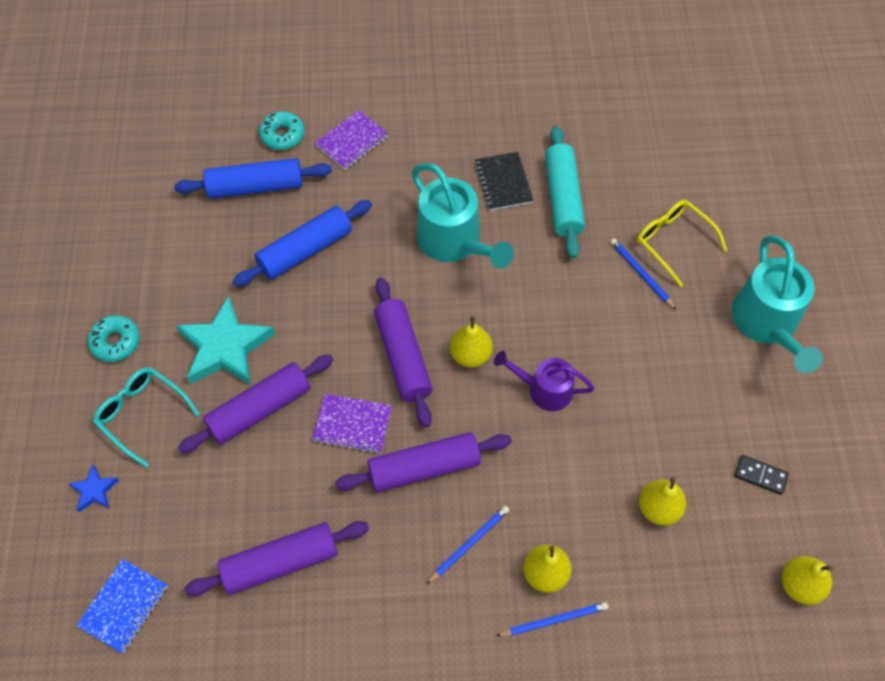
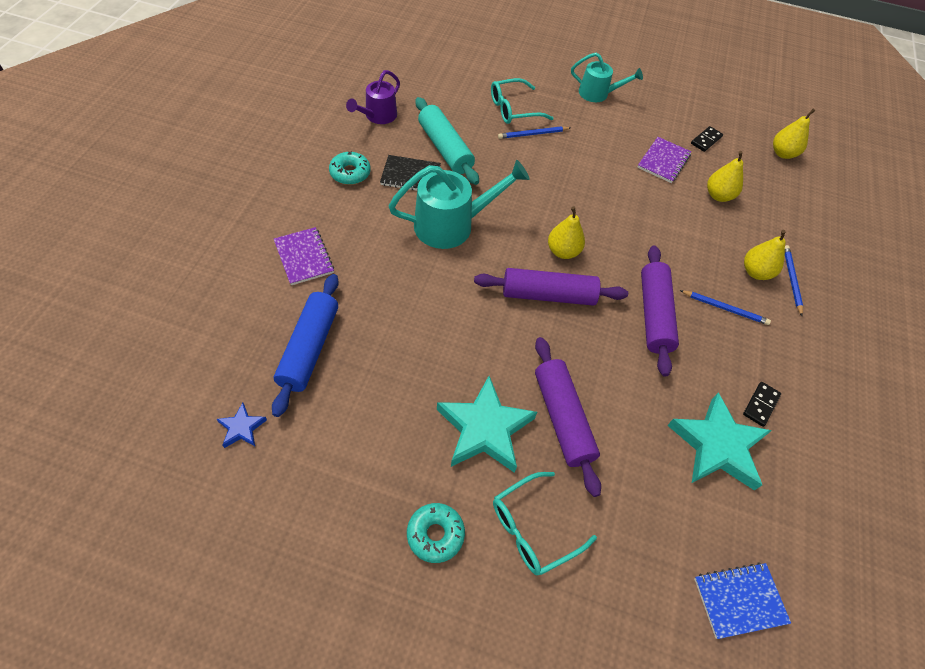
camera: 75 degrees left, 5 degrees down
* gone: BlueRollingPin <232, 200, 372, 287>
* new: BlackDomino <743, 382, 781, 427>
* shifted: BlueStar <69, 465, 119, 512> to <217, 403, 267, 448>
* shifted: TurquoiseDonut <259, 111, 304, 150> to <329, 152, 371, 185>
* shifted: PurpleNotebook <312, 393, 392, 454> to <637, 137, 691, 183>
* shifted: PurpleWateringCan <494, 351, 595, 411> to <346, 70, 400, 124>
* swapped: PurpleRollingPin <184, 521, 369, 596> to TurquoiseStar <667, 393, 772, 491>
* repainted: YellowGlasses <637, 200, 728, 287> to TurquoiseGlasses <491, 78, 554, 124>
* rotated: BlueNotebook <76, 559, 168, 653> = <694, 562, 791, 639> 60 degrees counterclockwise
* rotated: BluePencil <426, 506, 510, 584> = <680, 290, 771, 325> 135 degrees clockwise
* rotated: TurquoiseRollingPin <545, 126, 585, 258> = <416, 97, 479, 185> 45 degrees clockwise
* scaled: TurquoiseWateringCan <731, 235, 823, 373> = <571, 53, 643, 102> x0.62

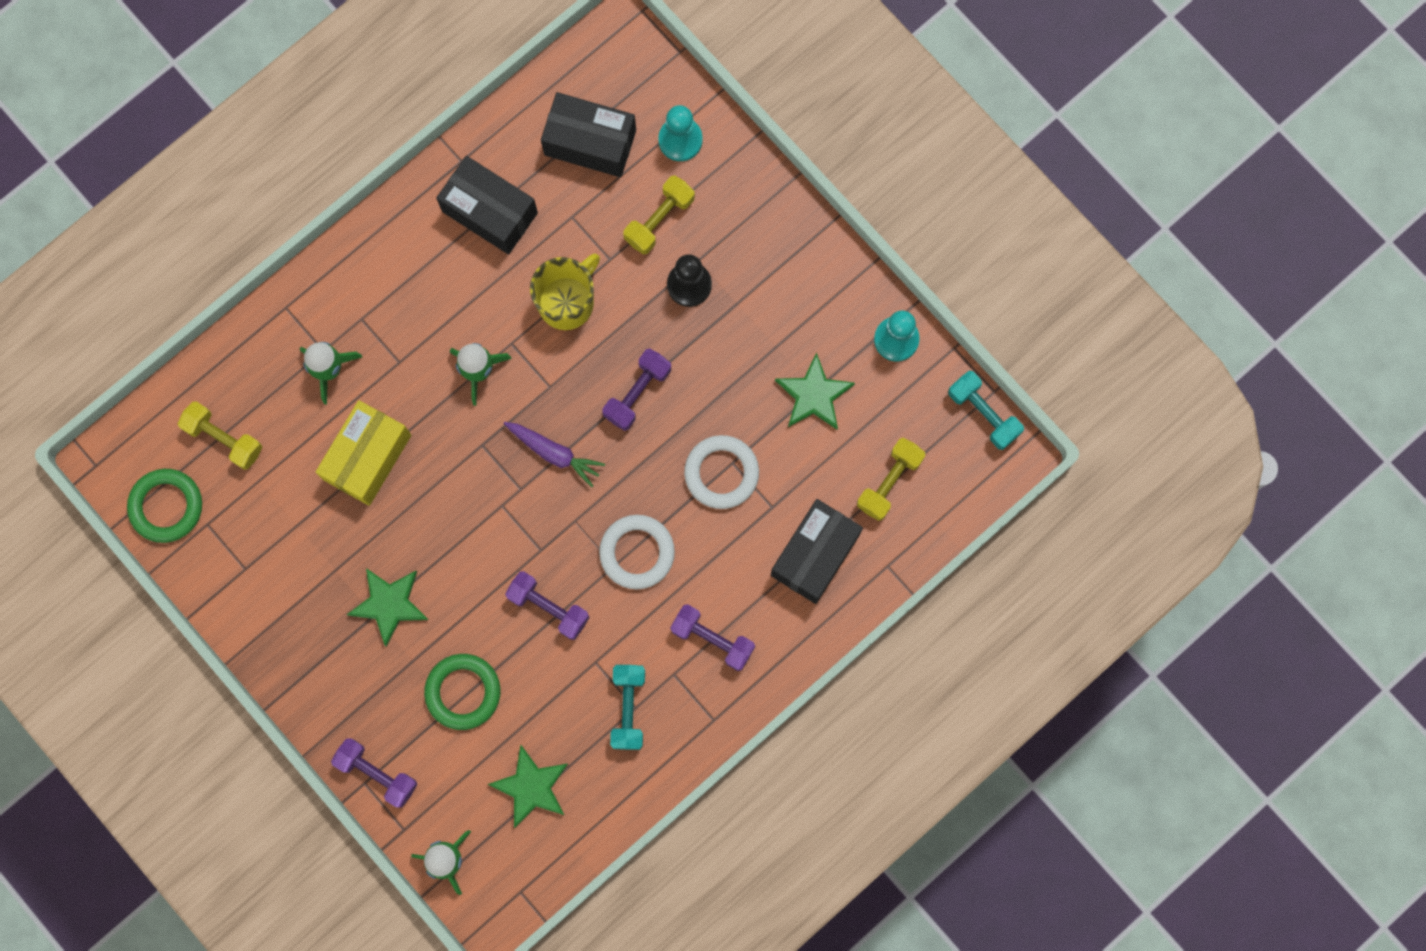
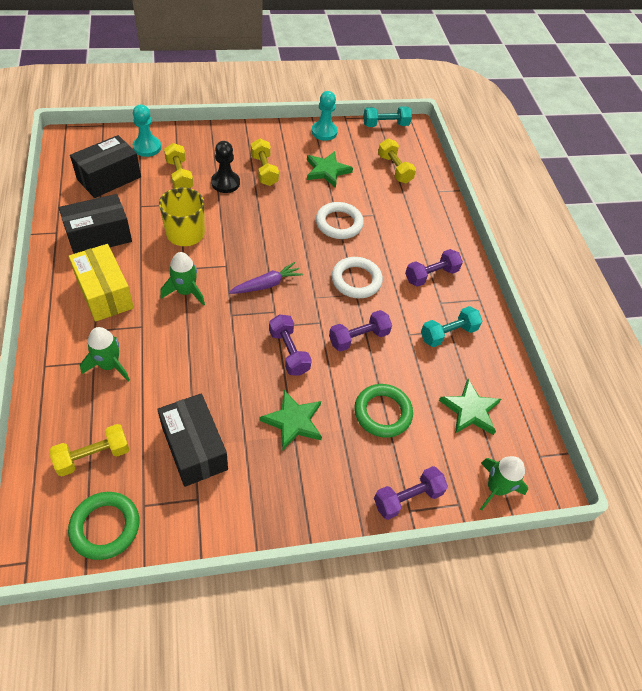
camera: 65 degrees left, 25 degrees down
* new: YellowDumbbell <251, 138, 279, 186>
* shifted: YellowBox <316, 400, 411, 506> to <69, 244, 134, 322>
* shifted: PurpleDumbbell <602, 348, 671, 431> to <269, 314, 312, 375>
* shifted: BlackBox <771, 499, 863, 604> to <157, 393, 228, 487>
* rotated: TurquoiseDumbbell <610, 665, 645, 750> = <421, 306, 482, 347> 60 degrees counterclockwise

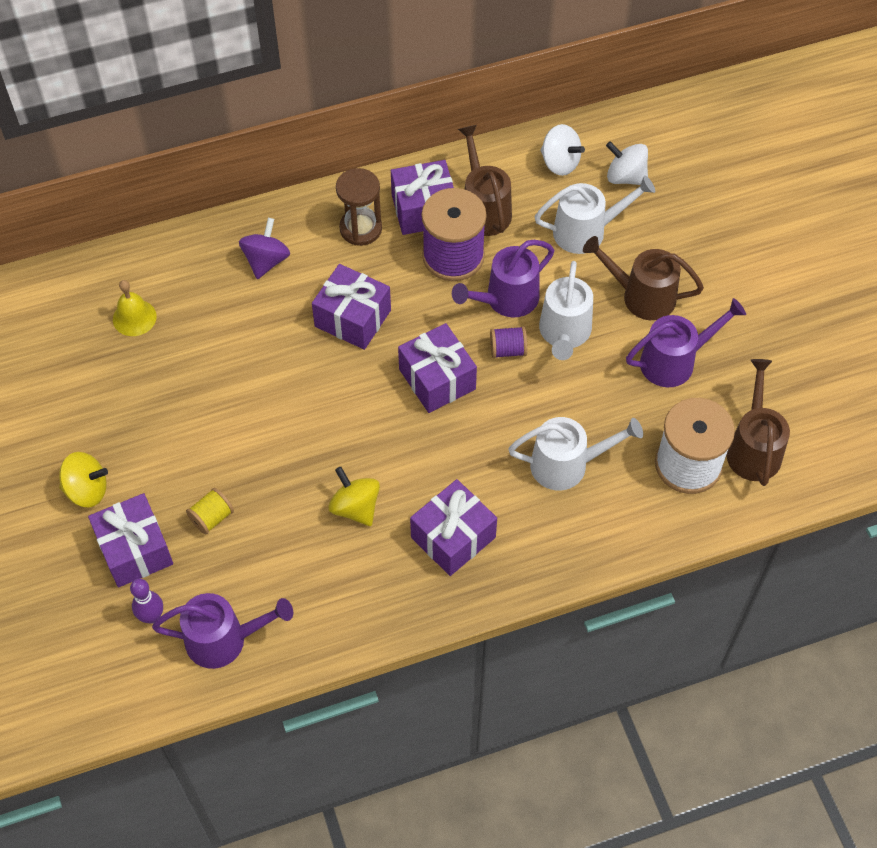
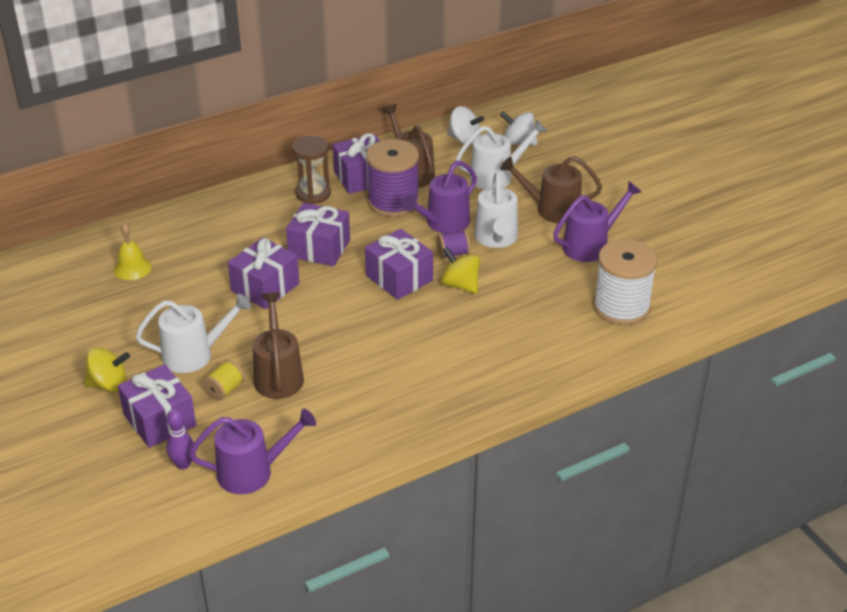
camera: 10 degrees left, 20 degrees down
* gone: PurpleSpinningTop <239, 218, 290, 279>
* shifted: YellowSpinningTop <329, 467, 380, 526> to <441, 247, 480, 294>
* shifted: PurpleGift <410, 479, 497, 576> to <228, 237, 300, 309>
* shifted: WhiteWateringCan <508, 417, 643, 491> to <135, 294, 251, 373>
* shifted: BrownWateringCan <726, 359, 790, 486> to <253, 292, 304, 399>

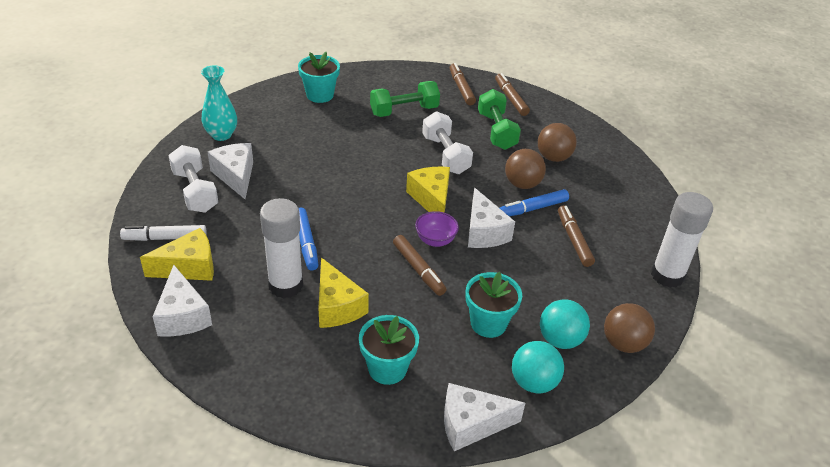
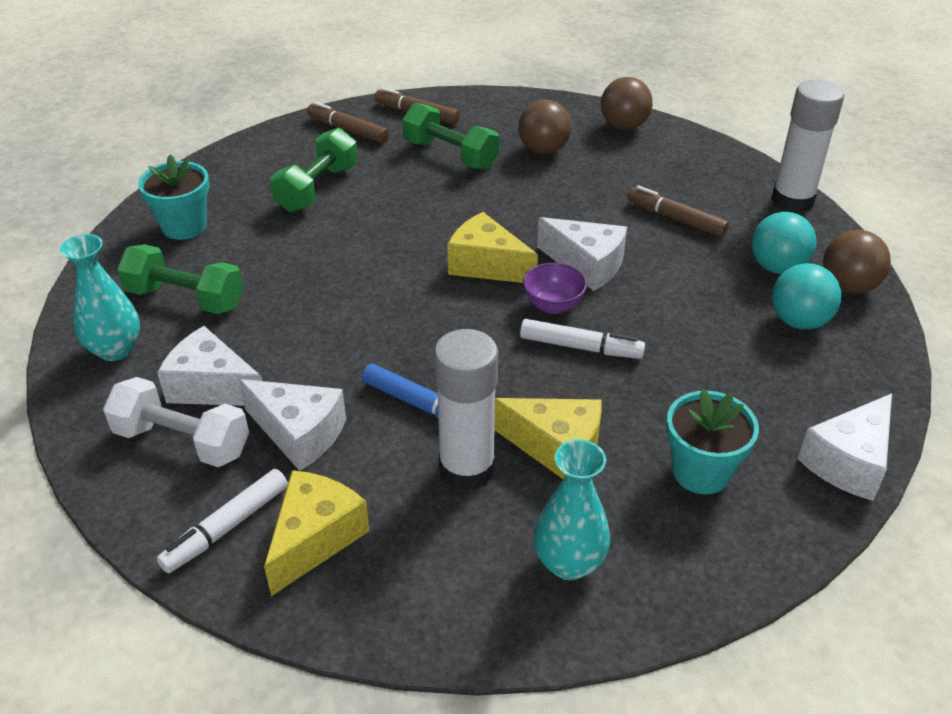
camera: 40 degrees left, 0 degrees up
* gone: WhiteDumbbell <422, 111, 473, 174>
* gone: TurquoiseFlowerPot <465, 272, 522, 338>
* gone: BlueMarker <500, 189, 569, 216>
* new: GreenDumbbell <117, 244, 244, 314>
* new: TurquoiseVase <534, 439, 610, 580>
* shifted: WhiteCheese <153, 265, 212, 337> to <239, 379, 346, 471>
* shifted: BrownBall <505, 149, 546, 189> to <601, 77, 653, 130>
* shifted: TurquoiseBall <512, 341, 564, 393> to <752, 212, 816, 274>
* repainted: BrownMarker <393, 235, 447, 296> to WhiteMarker <520, 319, 645, 359>

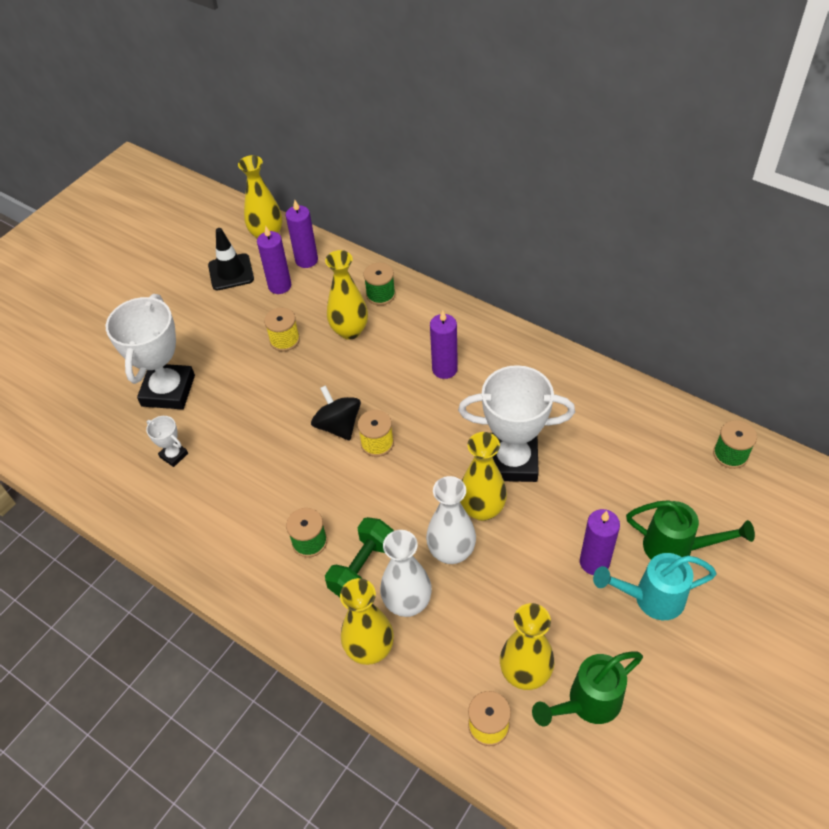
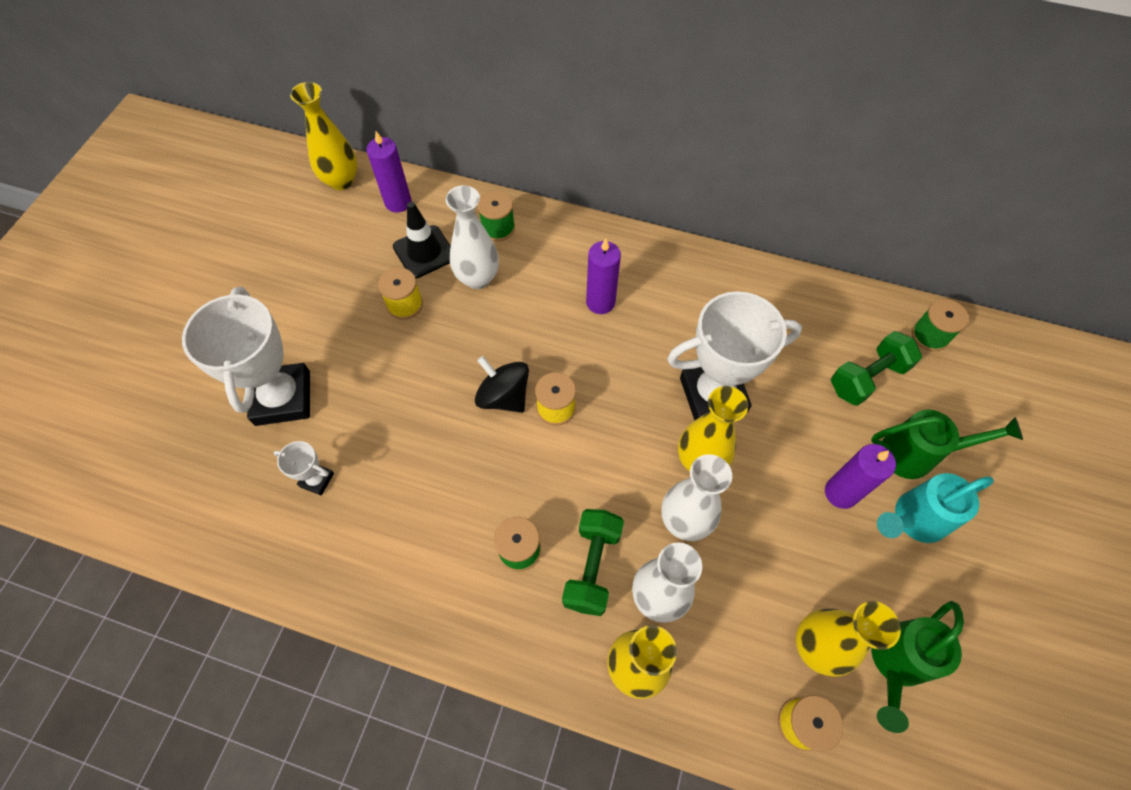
camera: 20 degrees left, 10 degrees up
* gone: PurpleCandle <257, 227, 291, 294>
* new: GreenDumbbell <831, 331, 922, 406>
* shifted: BlackTrafficCone <208, 228, 254, 290> to <393, 202, 451, 278>
* repainted: YellowVase <325, 250, 368, 340> to WhiteVase <445, 185, 499, 289>

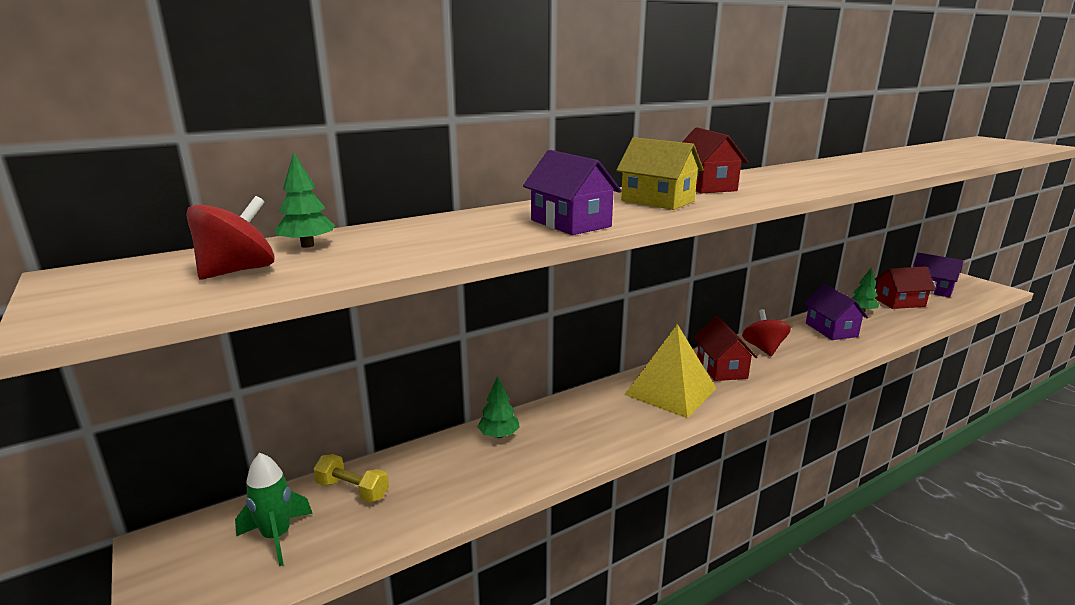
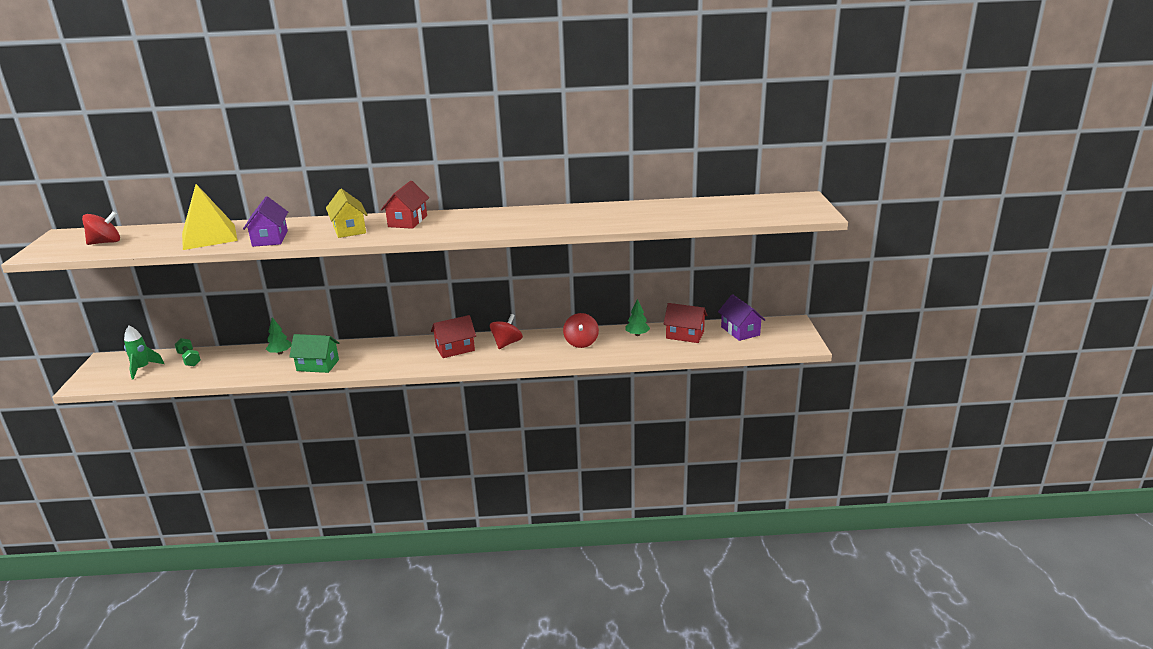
camera: 30 degrees right, 5 degrees up
* gone: GreenTree <275, 152, 335, 248>
* new: GreenHouse <289, 334, 339, 373>
* shifted: YellowPyramid <624, 324, 717, 418> to <182, 184, 238, 250>
* swapped: PurpleHouse <804, 284, 868, 340> to RedSpinningTop <563, 313, 599, 348>
* repainted: YellowDumbbell <313, 454, 389, 502> to GreenDumbbell <175, 338, 201, 366>
* rotated: RedHouse <694, 316, 758, 381> = <431, 315, 476, 358> 45 degrees clockwise

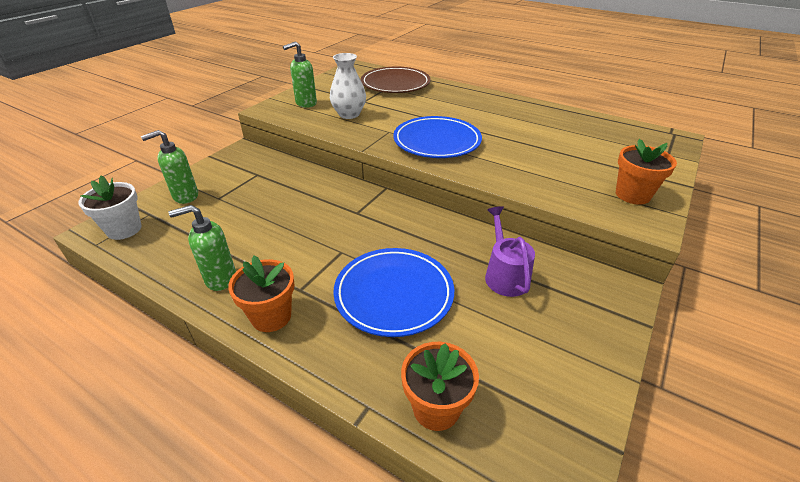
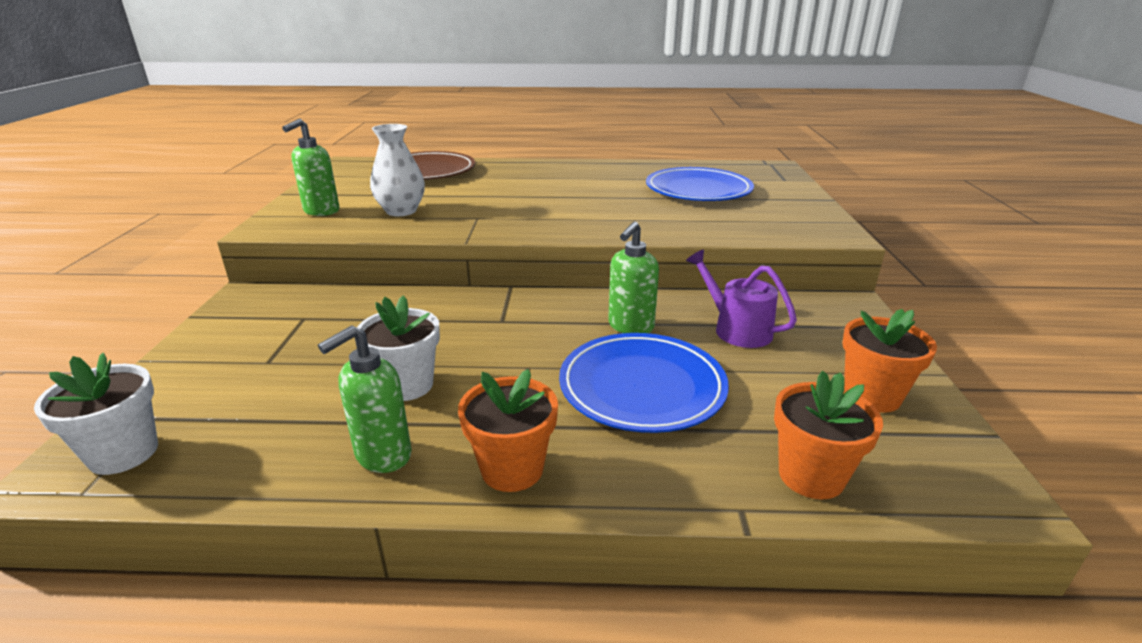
camera: 30 degrees left, 10 degrees down
* new: WhiteFlowerPot <357, 296, 440, 401>
* shifted: GreenSoapDispenser <141, 130, 198, 204> to <608, 221, 659, 333>
* shifted: BluePlate <393, 116, 482, 158> to <646, 167, 754, 201>
* shifted: OrangeFlowerPot <616, 139, 677, 205> to <842, 309, 937, 413>

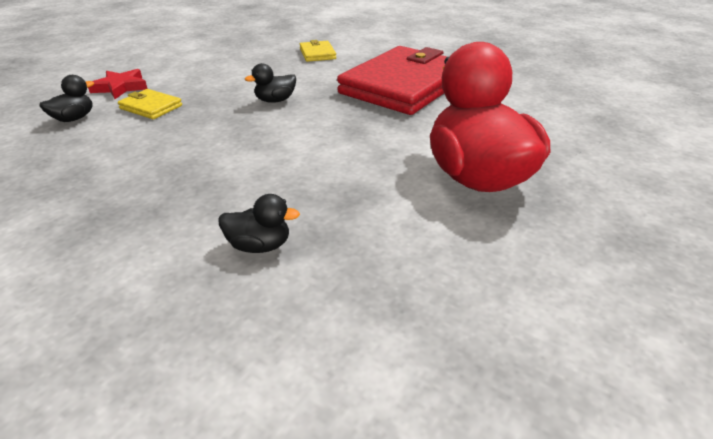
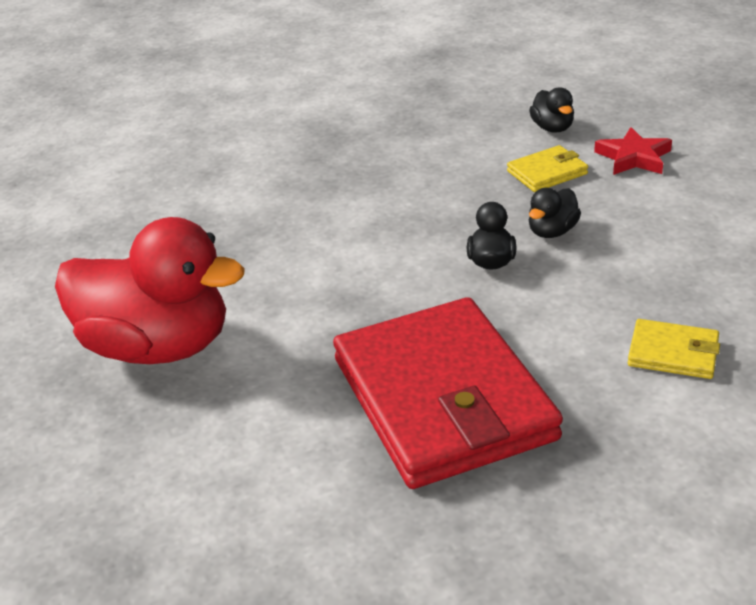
camera: 125 degrees right, 0 degrees up
* shifted: BlackDuck <219, 194, 300, 253> to <529, 188, 581, 238>

